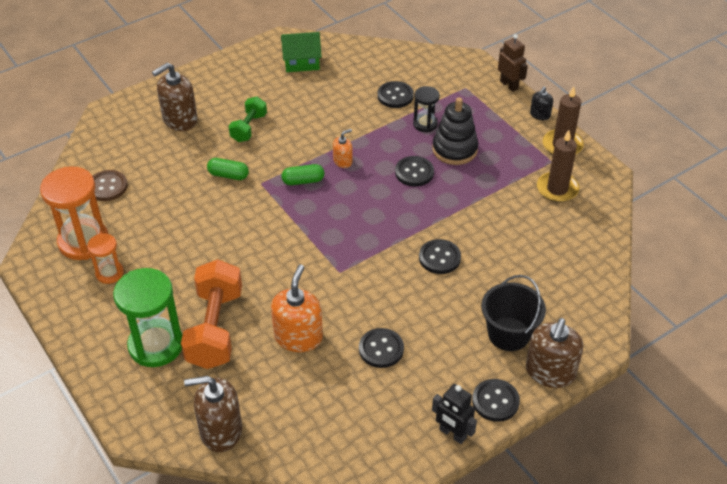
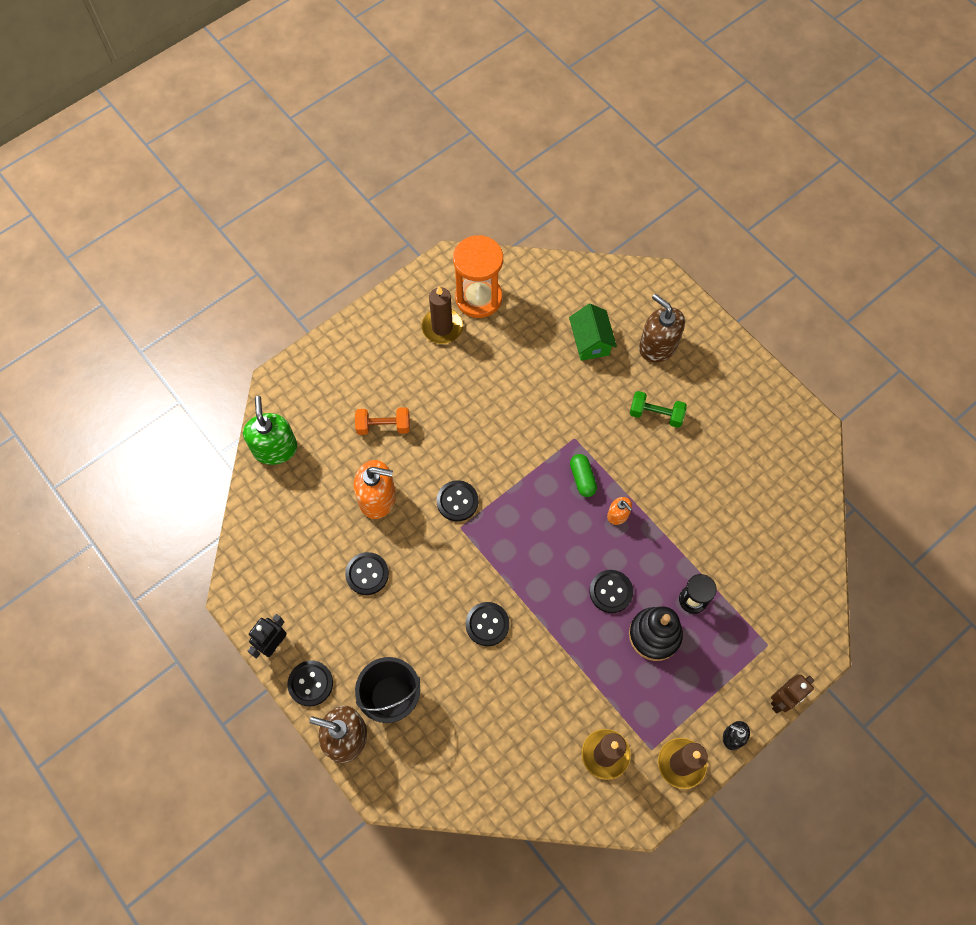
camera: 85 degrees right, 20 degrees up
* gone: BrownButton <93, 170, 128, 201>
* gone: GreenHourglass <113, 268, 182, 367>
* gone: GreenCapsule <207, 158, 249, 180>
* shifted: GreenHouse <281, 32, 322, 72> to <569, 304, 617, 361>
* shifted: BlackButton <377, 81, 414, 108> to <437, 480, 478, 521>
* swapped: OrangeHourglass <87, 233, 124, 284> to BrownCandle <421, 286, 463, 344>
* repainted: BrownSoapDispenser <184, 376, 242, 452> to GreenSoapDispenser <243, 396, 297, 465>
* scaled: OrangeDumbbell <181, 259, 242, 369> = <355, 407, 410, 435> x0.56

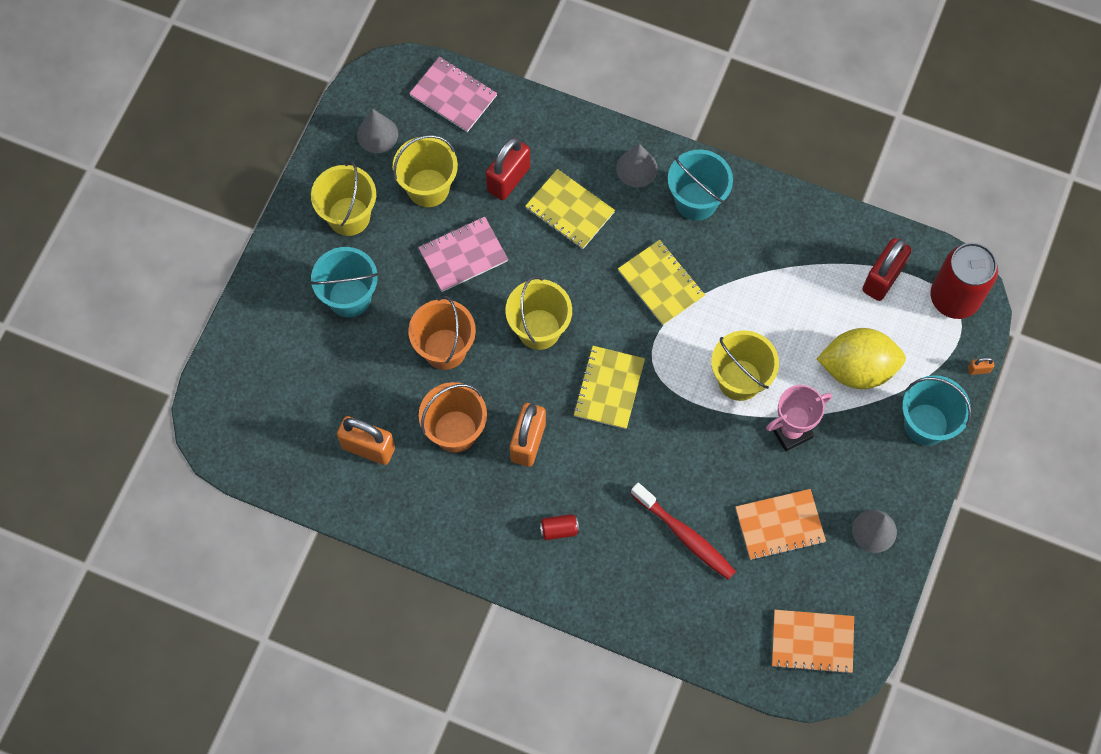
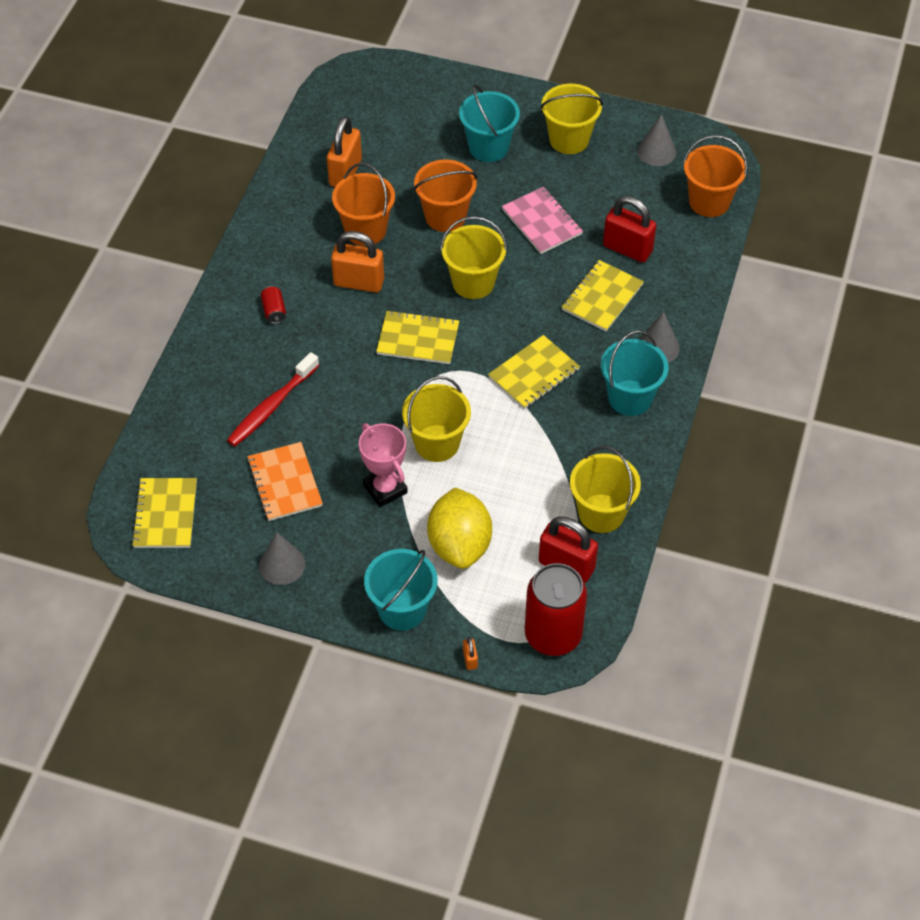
camera: 85 degrees right, 15 degrees down
* shifted: YellowBucket <393, 135, 458, 207> to <570, 446, 641, 533>
* swapped: PinkNotebook <409, 57, 497, 132> to OrangeBucket <684, 135, 748, 217>
* repainted: OrangeNotebook <772, 610, 854, 674> to YellowNotebook <131, 478, 197, 548>

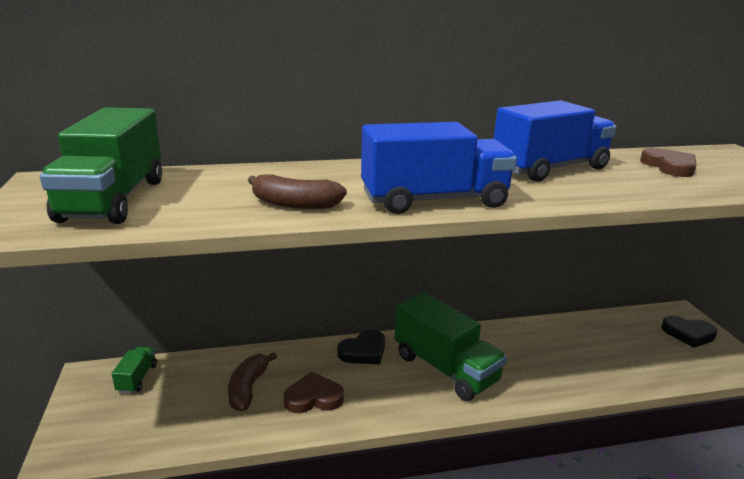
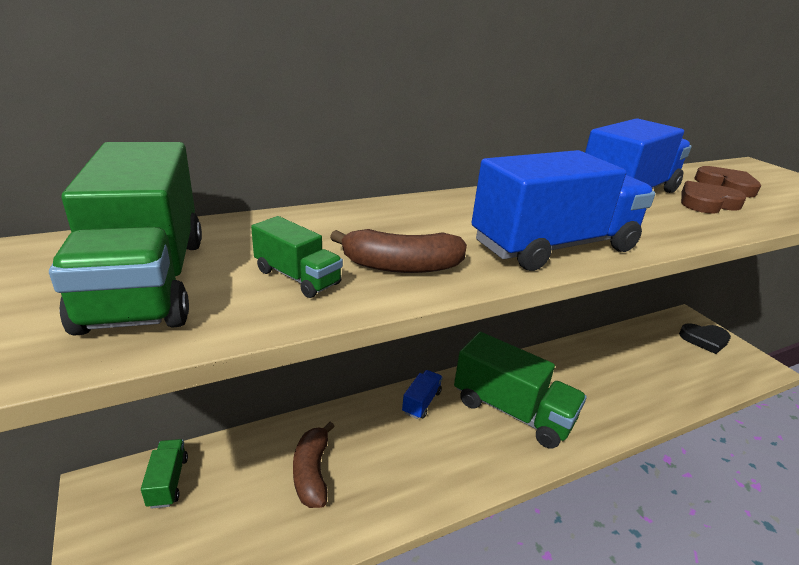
camera: 15 degrees left, 5 degrees up
* new: GreenTruck <251, 216, 343, 298>
* shifted: BrownHeart <283, 372, 344, 413> to <681, 181, 746, 213>
* swapped: BlackHeart <338, 330, 385, 364> to BlueTruck <402, 370, 443, 419>

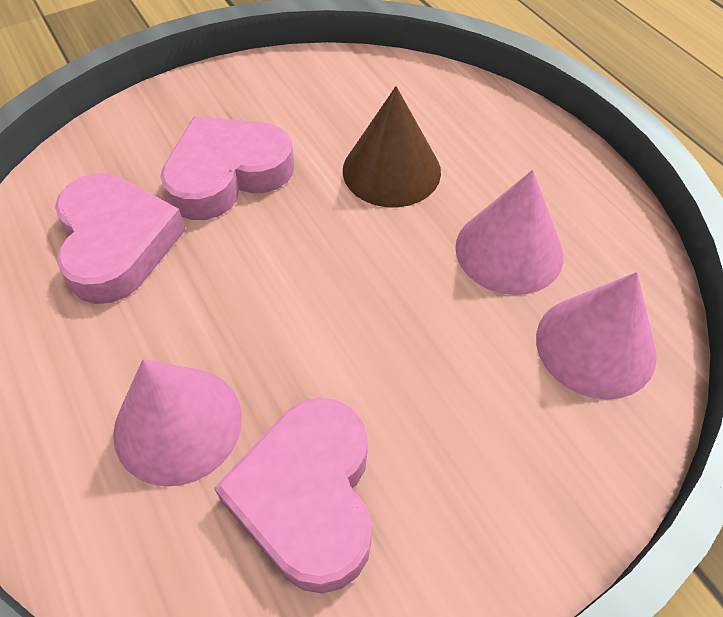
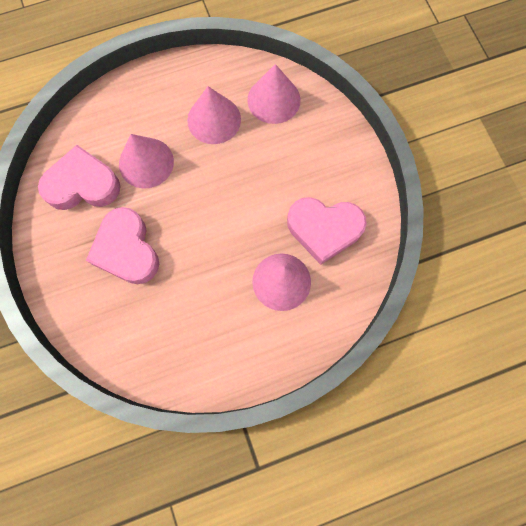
camera: 80 degrees left, 20 degrees up
* shifted: PinkHeart <55, 173, 186, 304> to <38, 145, 121, 210>
* repainted: BrownCone <343, 86, 441, 207> to PinkCone <119, 134, 174, 188>

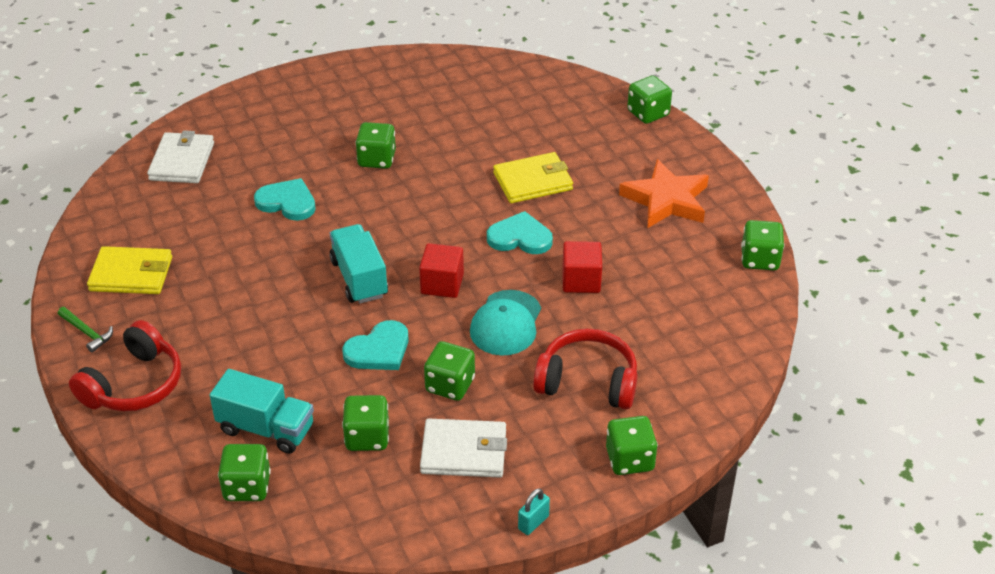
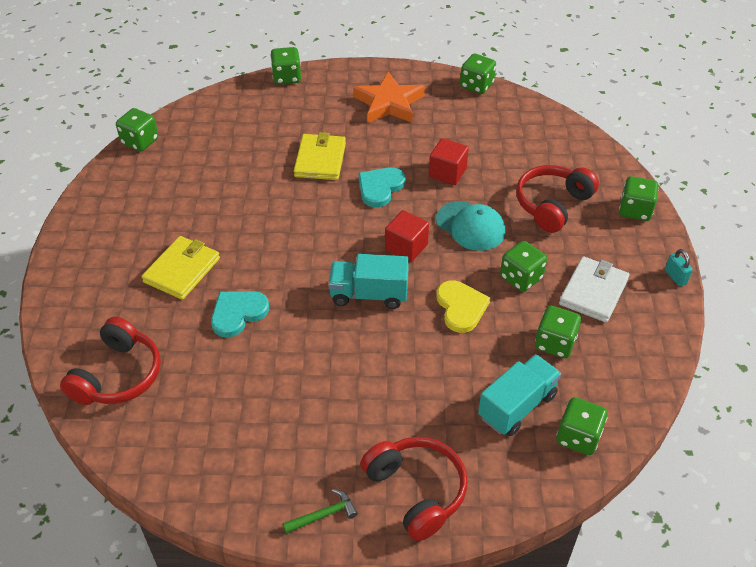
camera: 65 degrees left, 5 degrees up
* shifted: YellowWallet <87, 246, 172, 294> to <142, 236, 220, 300>
* shifted: GreenDice <355, 122, 396, 169> to <116, 108, 158, 152>
* swapped: WhiteWallet <147, 130, 214, 183> to RedHeadphones <60, 317, 161, 405>
* repainted: TurquoiseHeart <343, 320, 409, 370> to YellowHeart <436, 280, 490, 333>

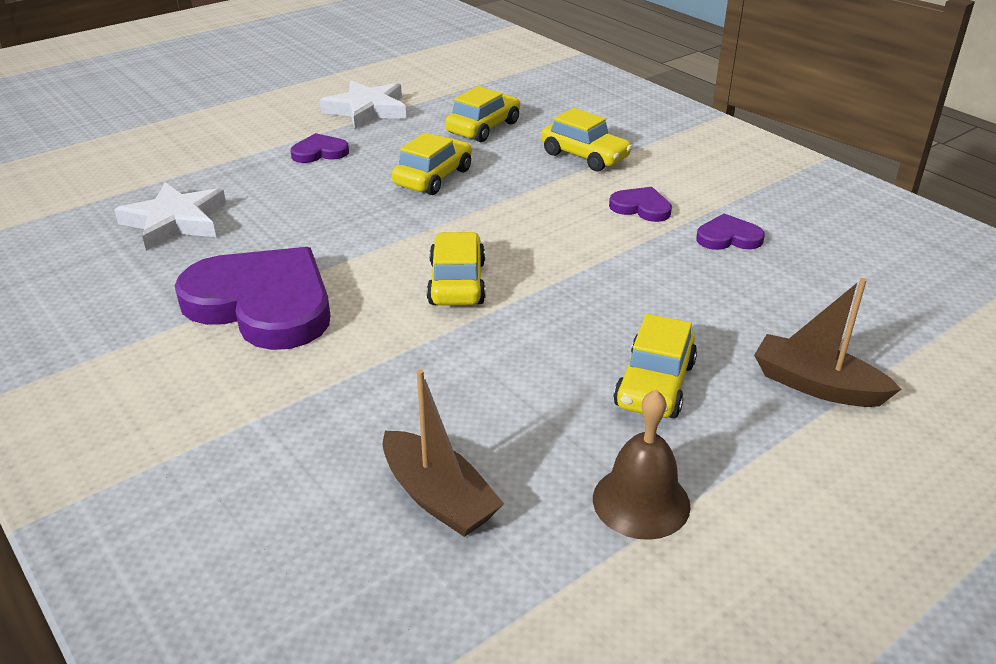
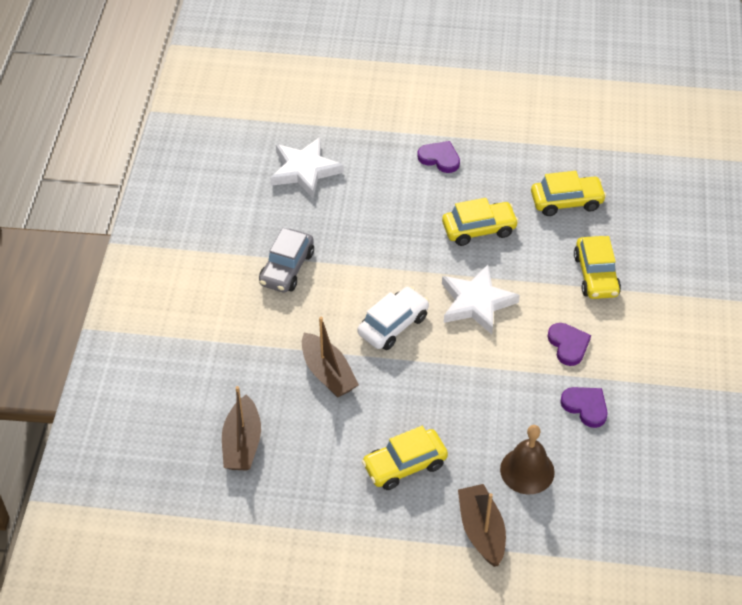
camera: 45 degrees right, 15 degrees up
* new: BrownBoat <302, 317, 359, 398>
* shifted: WhiteStar <320, 80, 406, 129> to <442, 265, 520, 335>
* shifted: BrownBell <593, 390, 691, 540> to <500, 425, 555, 494>
* swapped: PurpleHeart <175, 247, 330, 350> to GreyCar <259, 228, 314, 293>
* repainted: YellowCar <427, 232, 486, 305> to WhiteCar <357, 287, 429, 350>

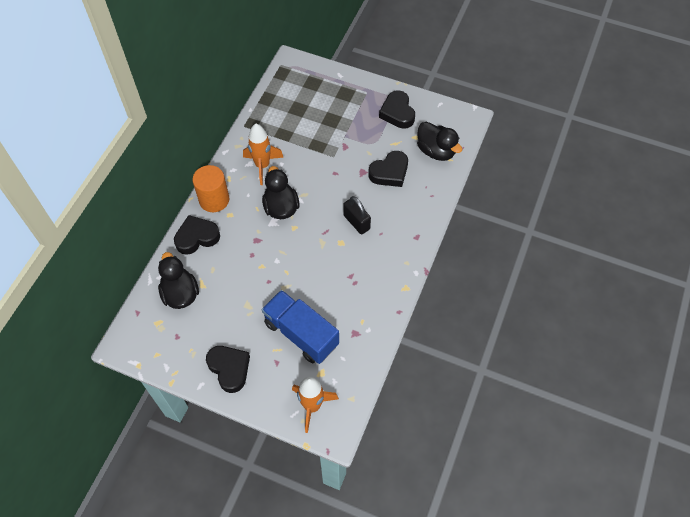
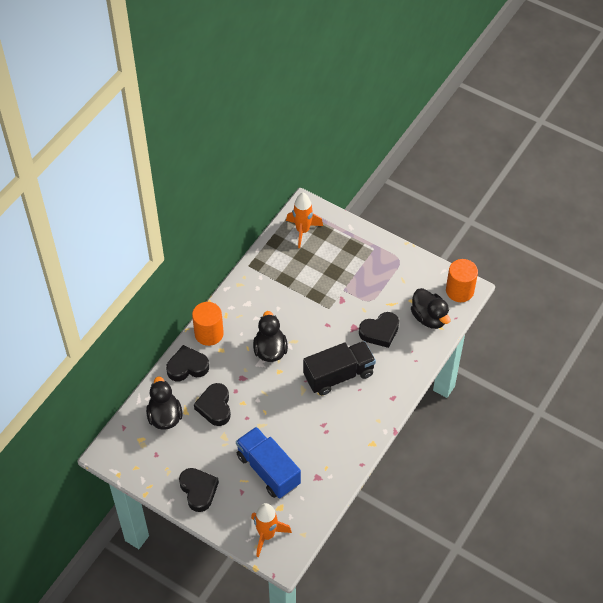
camera: 10 degrees right, 5 degrees down
* new: OrangeCylinder <446, 259, 478, 302>
* shifted: OrangeRocket <243, 124, 284, 185> to <286, 193, 323, 248>
* shifted: BlackHeart <379, 90, 415, 129> to <194, 383, 231, 426>
* swapped: BlackPadlock <343, 196, 371, 234> to BlackTruck <303, 341, 376, 395>

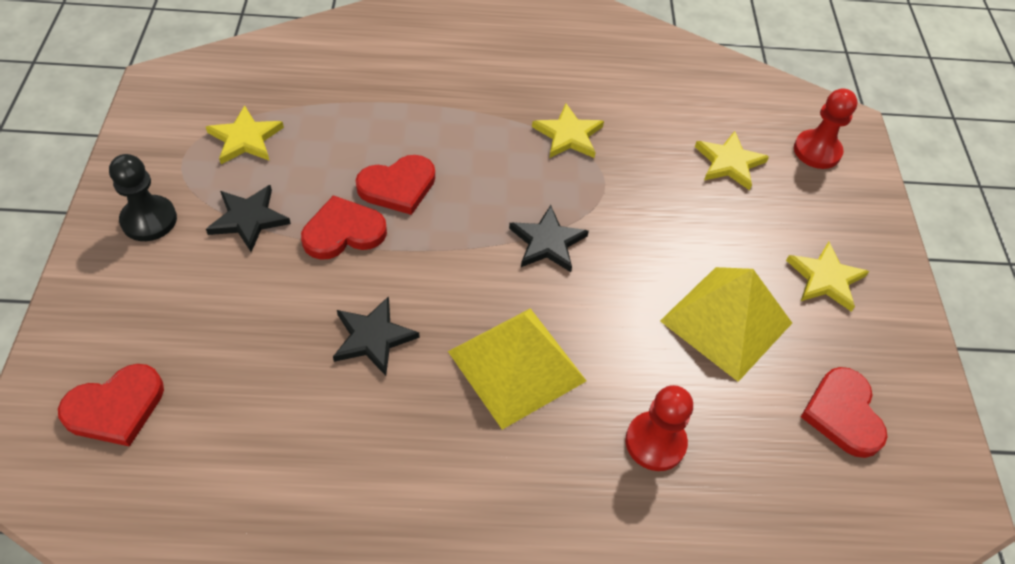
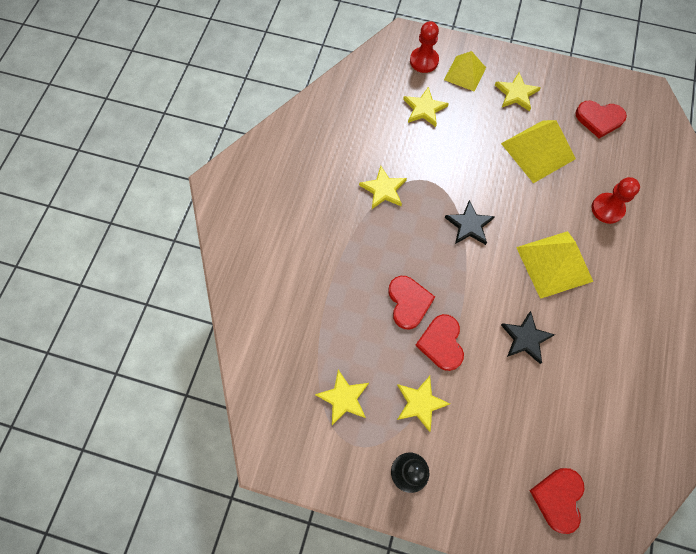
camera: 70 degrees left, 15 degrees up
* new: YellowPyramid <444, 51, 486, 92>
* repainted: BlackStar <206, 185, 291, 252> to YellowStar <397, 376, 450, 432>
* rotated: RedHeart <58, 364, 164, 447> = <529, 468, 585, 534> 150 degrees counterclockwise

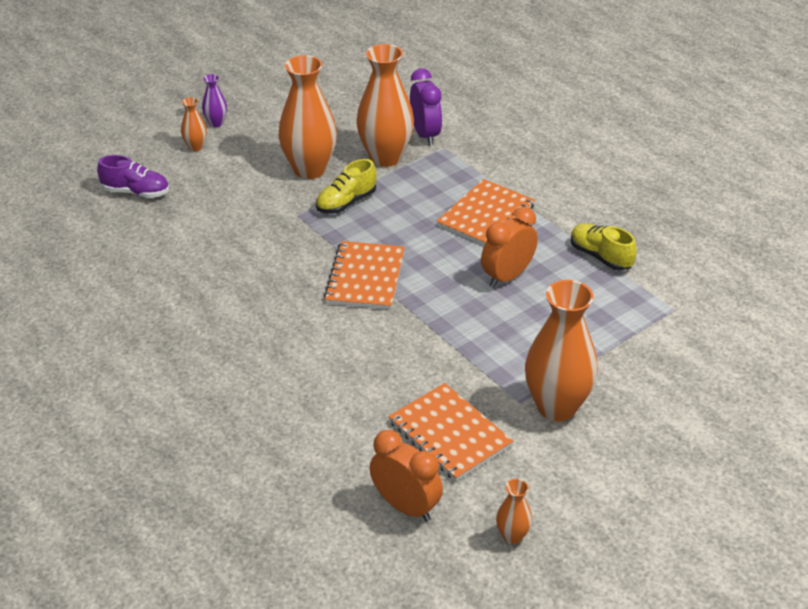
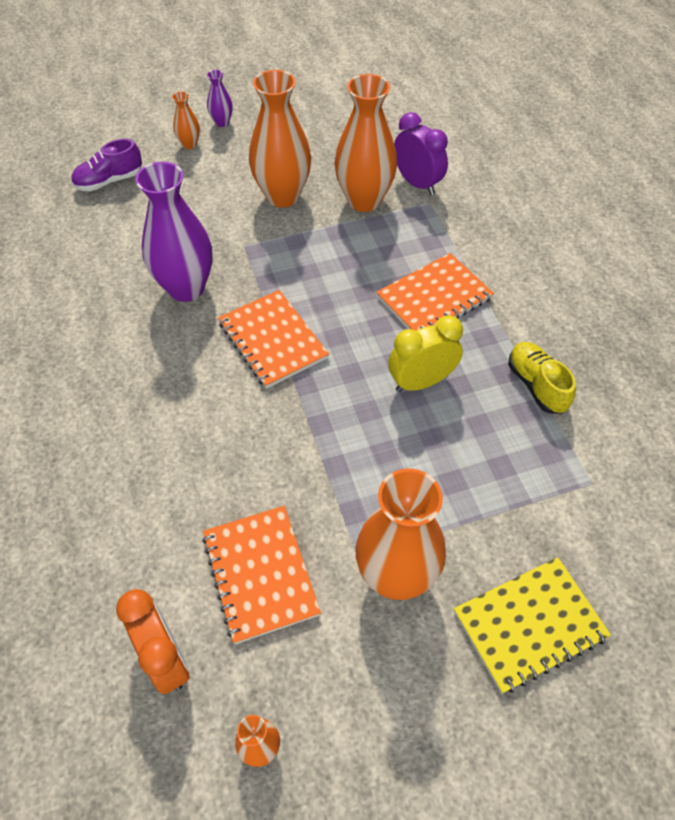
camera: 20 degrees right, 15 degrees up
* gone: YellowShoe <316, 159, 377, 214>
* new: PurpleVase <135, 161, 213, 302>
* new: YellowNotebook <454, 557, 611, 694>
* repainted: OrangeClock <481, 207, 538, 288> to YellowClock <388, 315, 463, 392>
* rotated: PurpleShoe <97, 155, 169, 198> = <71, 139, 142, 191> 120 degrees clockwise
* rotated: OrangeNotebook <324, 241, 405, 310> = <218, 290, 329, 389> 60 degrees counterclockwise
* rotated: PurpleClock <410, 68, 442, 146> = <394, 112, 448, 195> 45 degrees counterclockwise

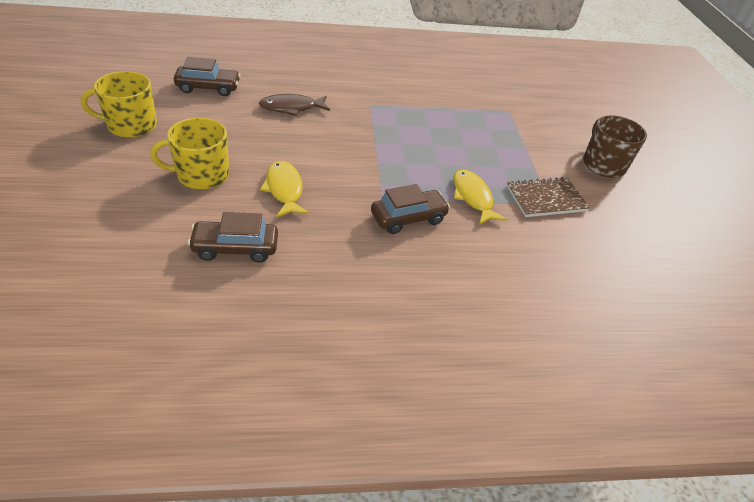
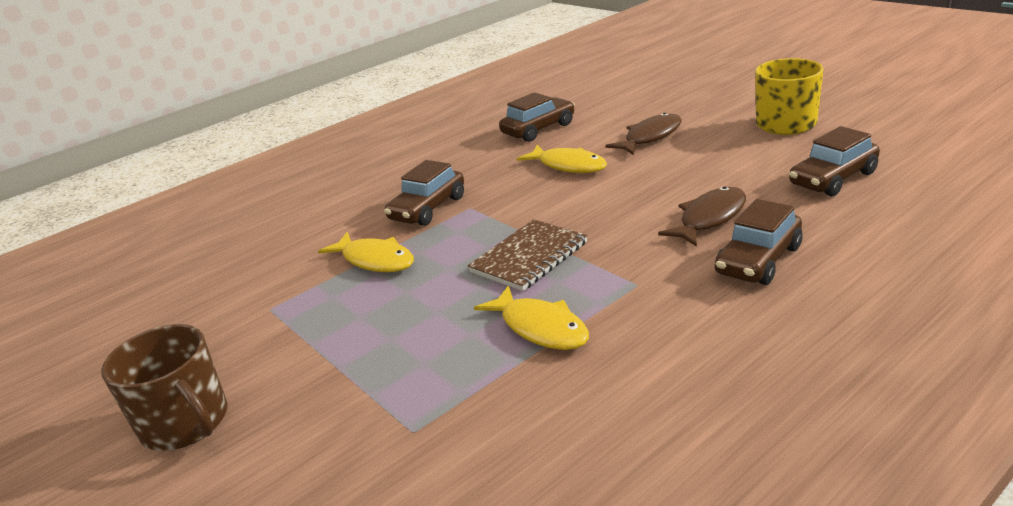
camera: 155 degrees right, 15 degrees down
* new: YellowFish <474, 285, 589, 350>
* new: BrownCar <715, 199, 803, 285>
* shifted: BrownNotebook <507, 177, 590, 217> to <468, 219, 588, 291>
* swapped: YellowMug <150, 118, 229, 189> to BrownFish <605, 113, 682, 155>

